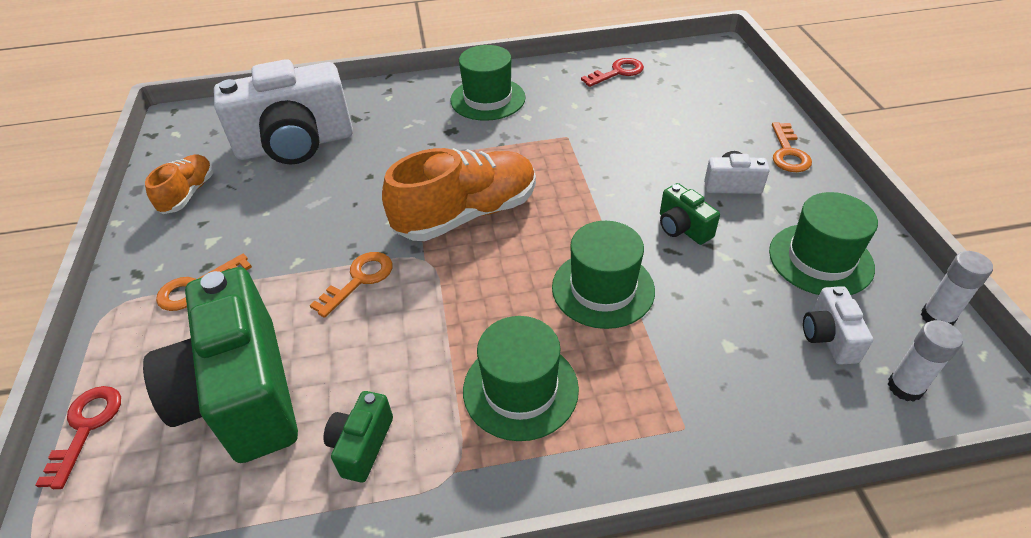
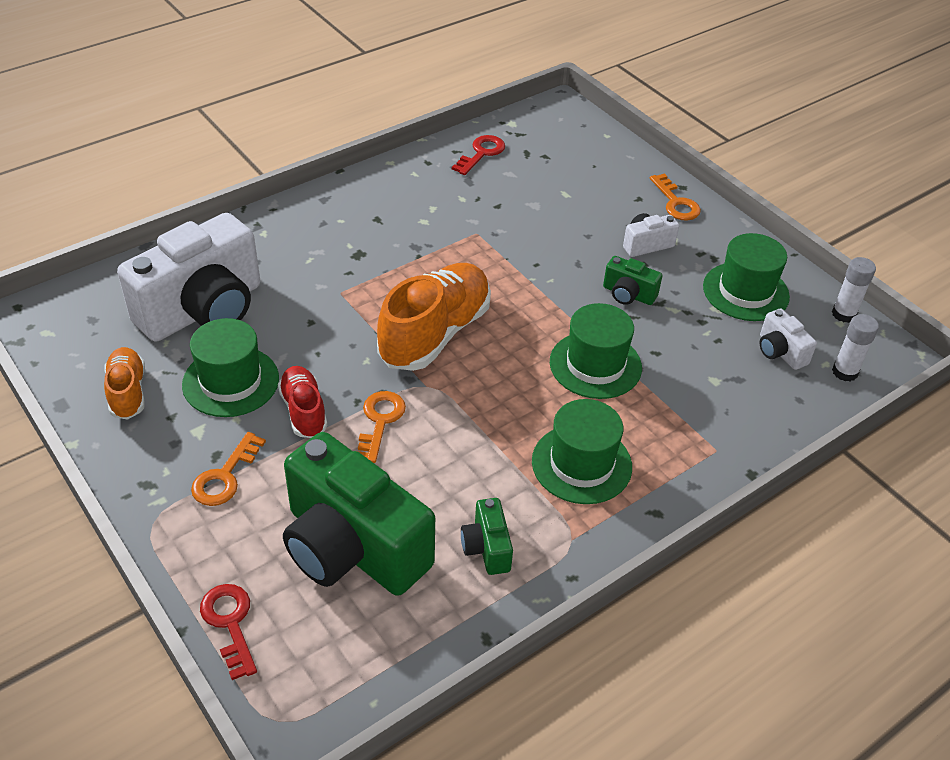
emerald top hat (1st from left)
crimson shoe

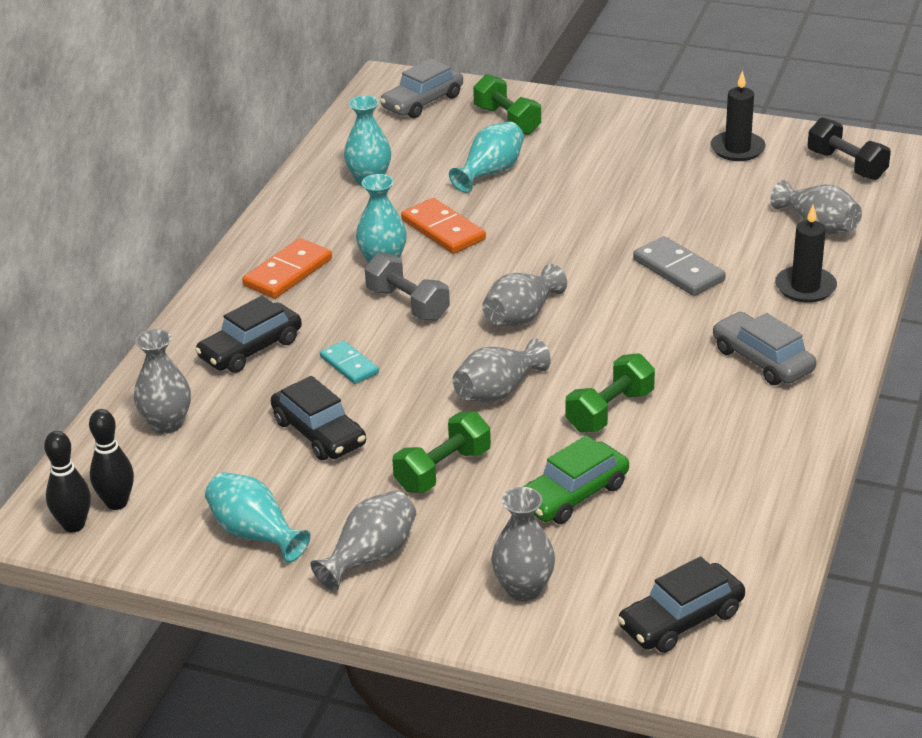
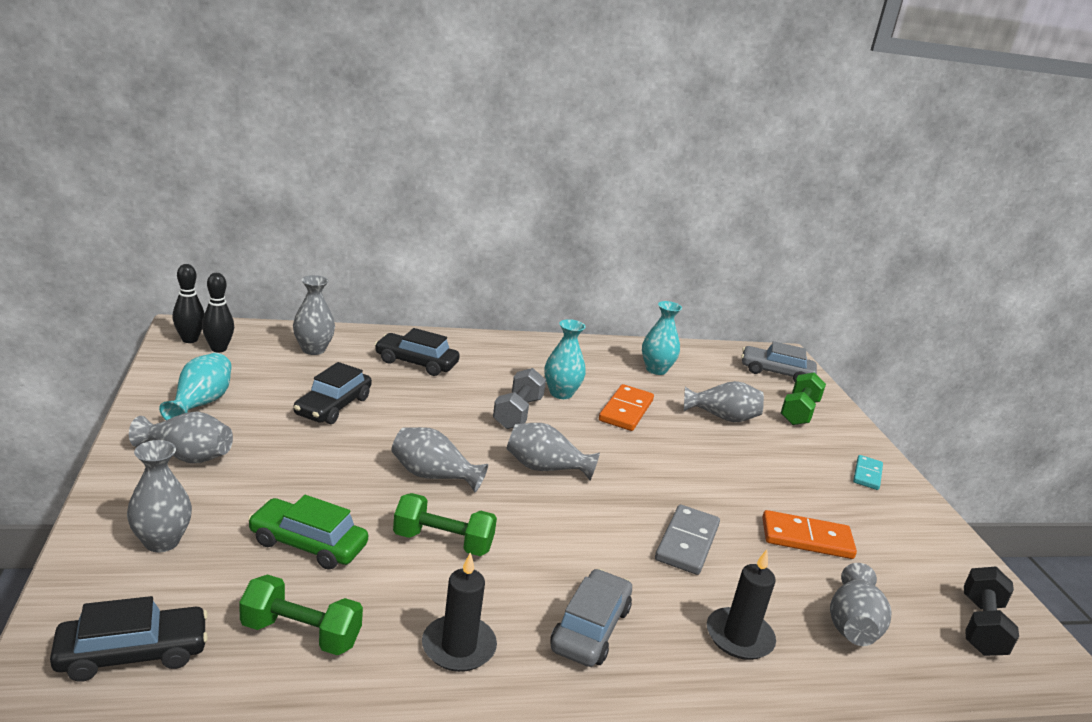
jet-black toy car (1st from left)
emerald hand weight (1st from left)
jet-black pillar candle (1st from left)
gray tall vase (6th from left)
bright orange domino tile (2nd from left)
turquoise domino tile

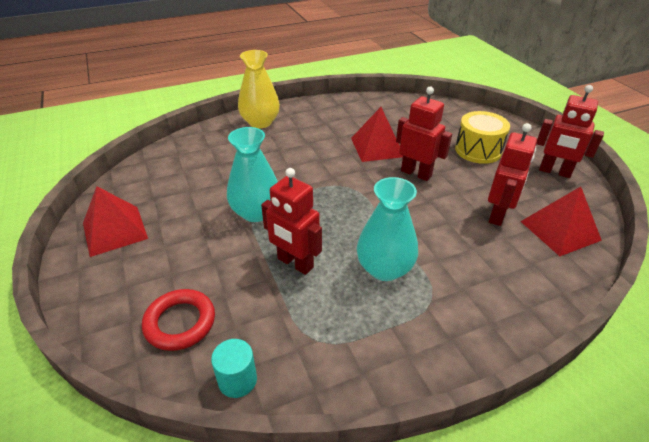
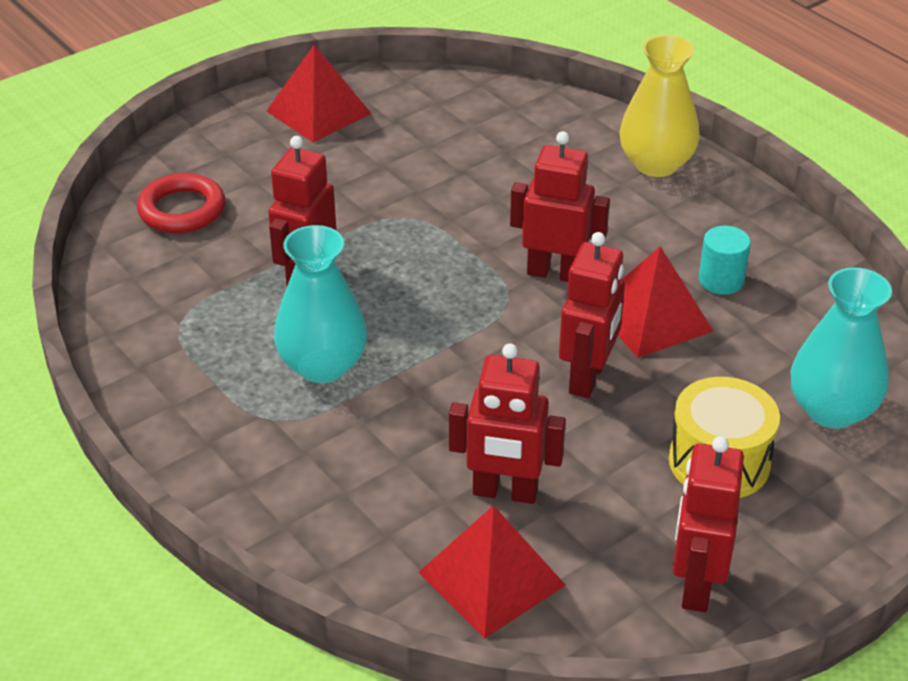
crimson robot figure (3rd from left)
turquoise solid cylinder
turquoise tall vase (2nd from left)

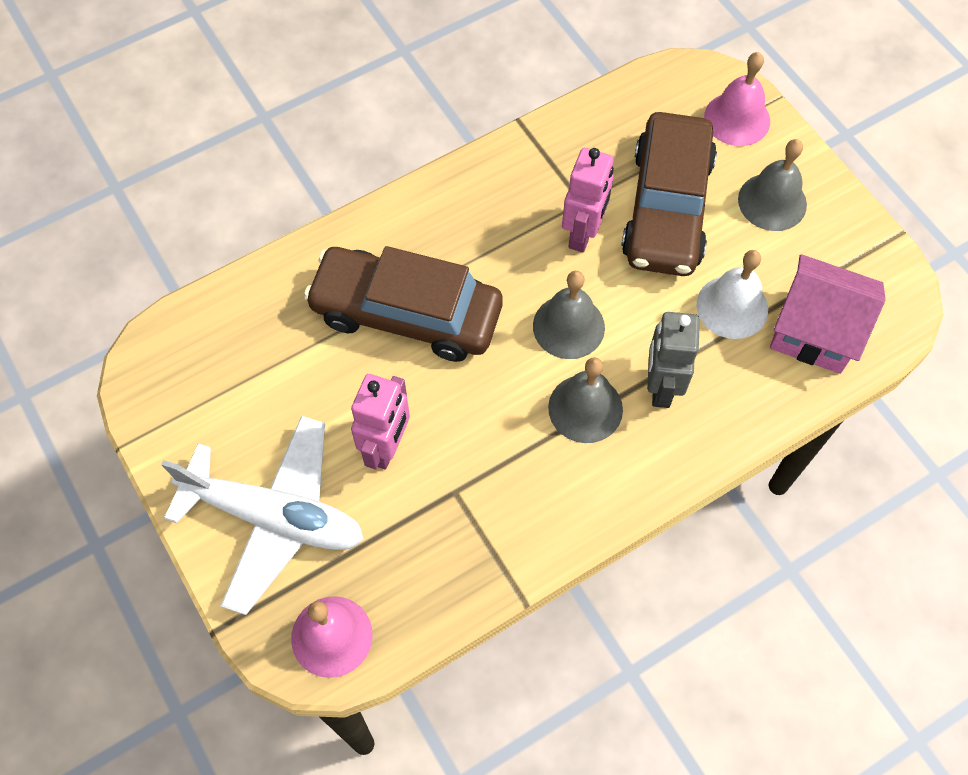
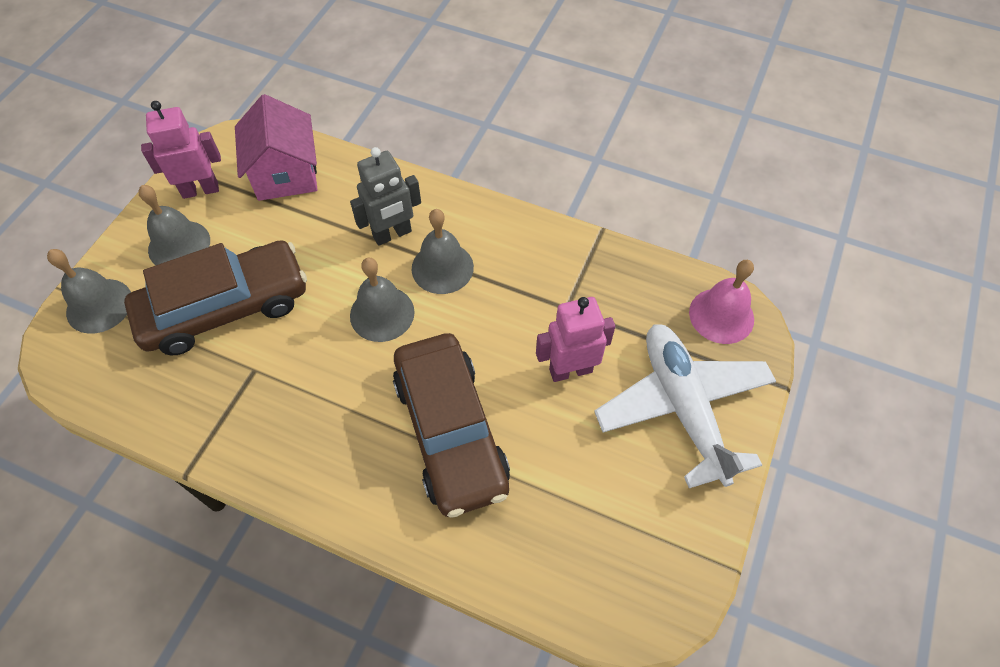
gray bell (1st from left)
rose-pink robot figure (1st from left)
pure white bell

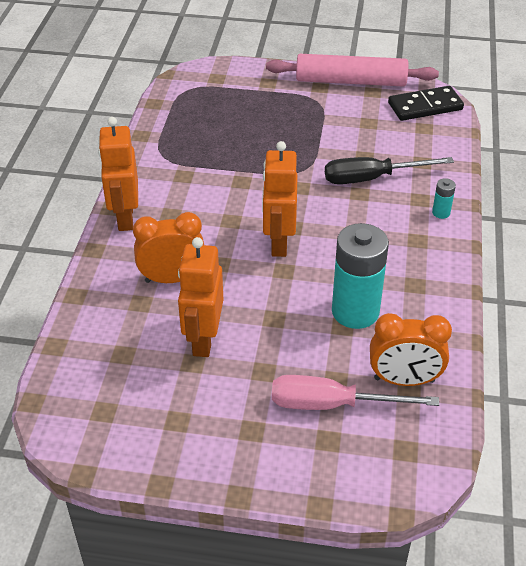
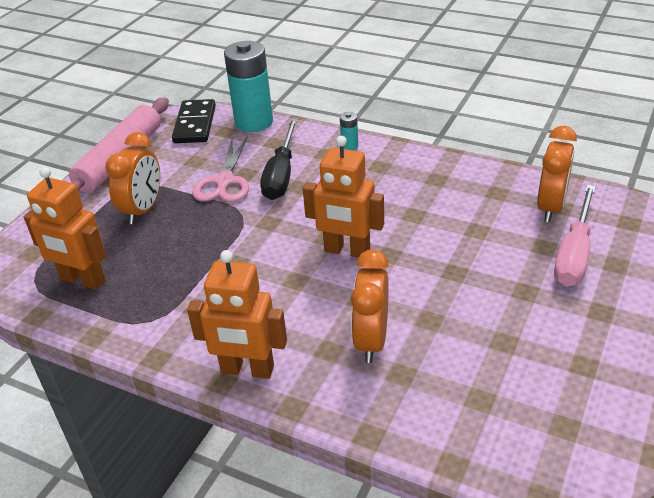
bright orange robot figure (1st from left)
bright orange alarm clock (1st from left)
rose-pink scissors
turquoise battery (1st from left)

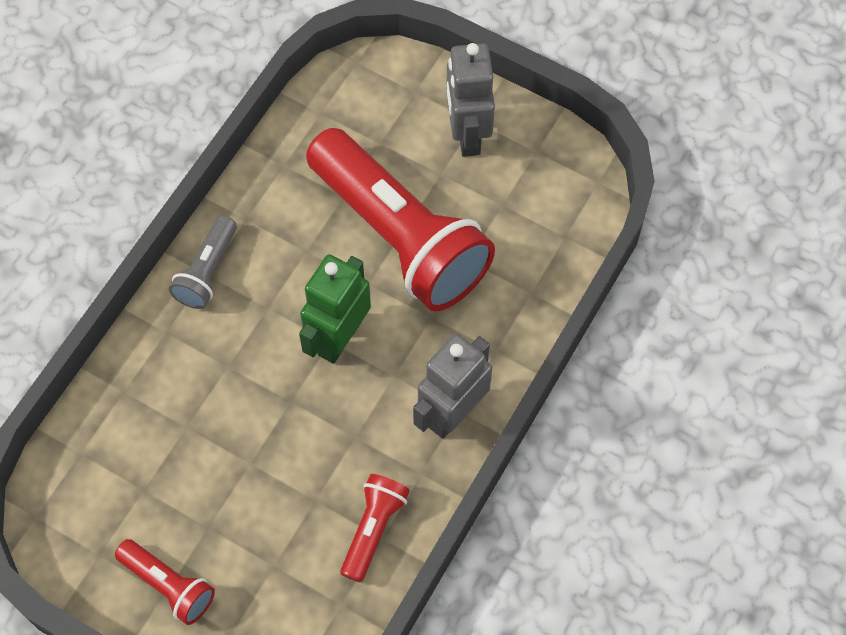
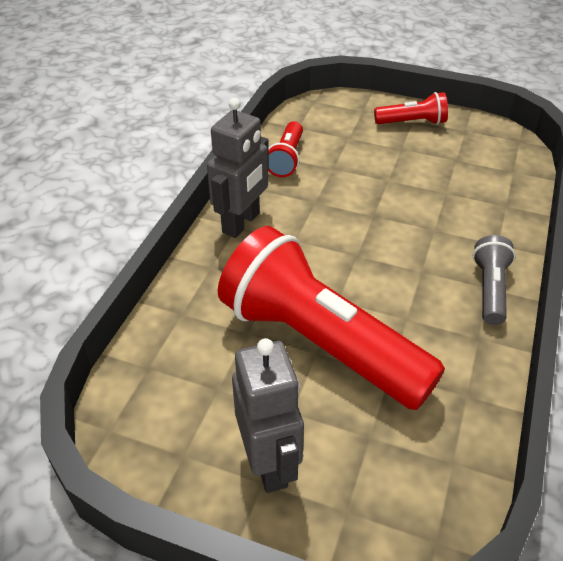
crimson pocket torch (3rd from left)
emerald robot figure

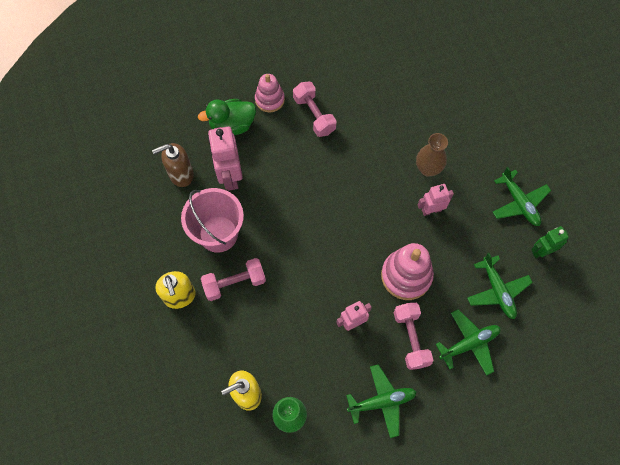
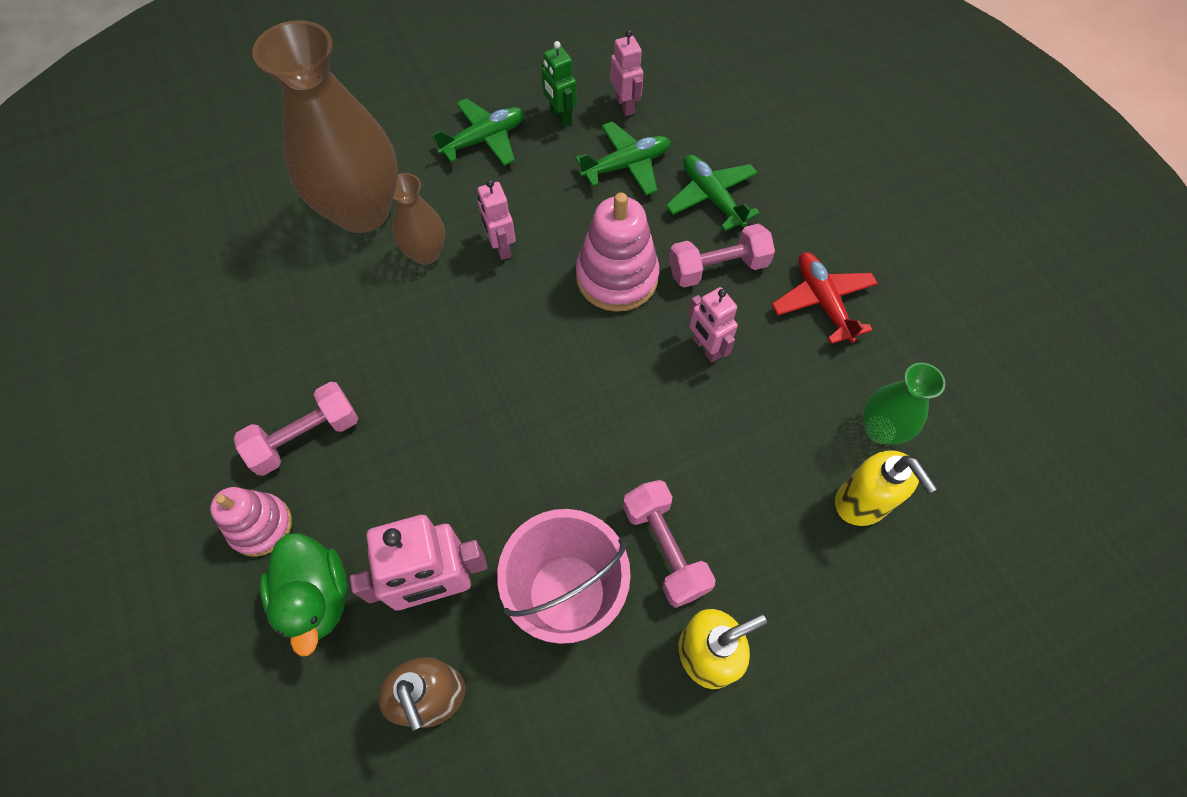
brown tall vase (1st from left)
rose-pink robot figure (3rd from left)
crimson toy plane

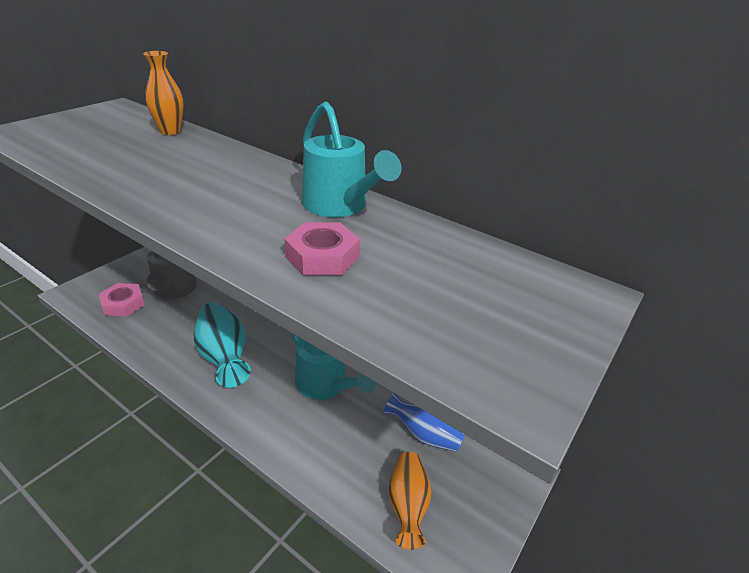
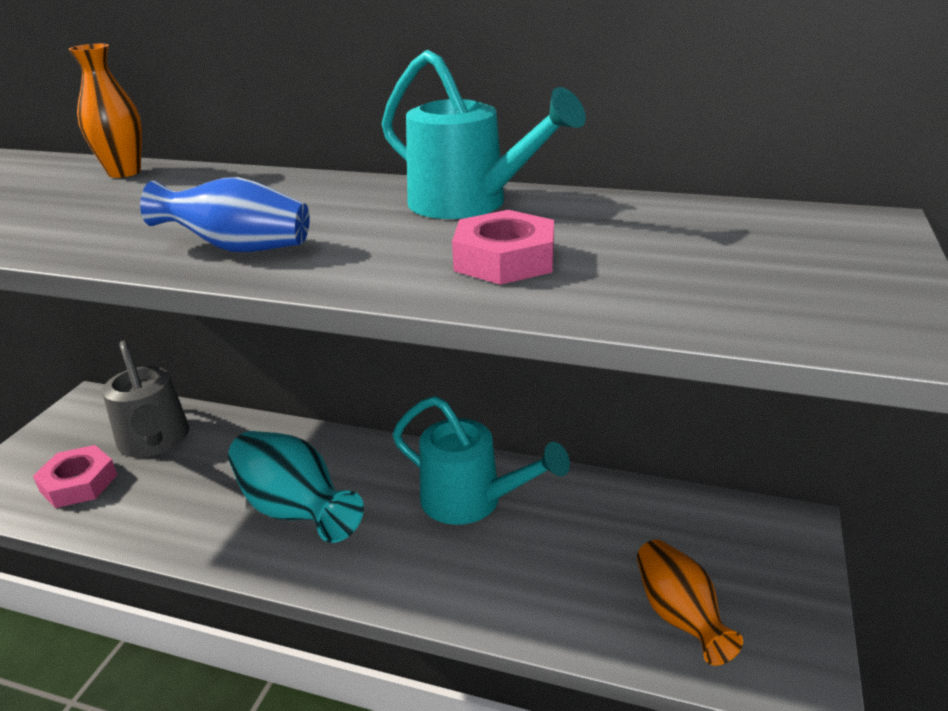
cobalt tall vase

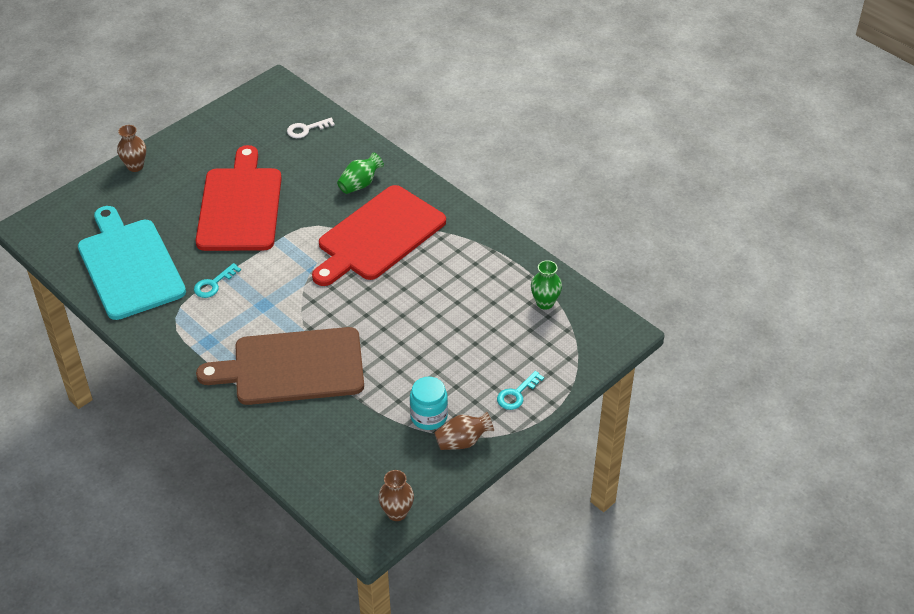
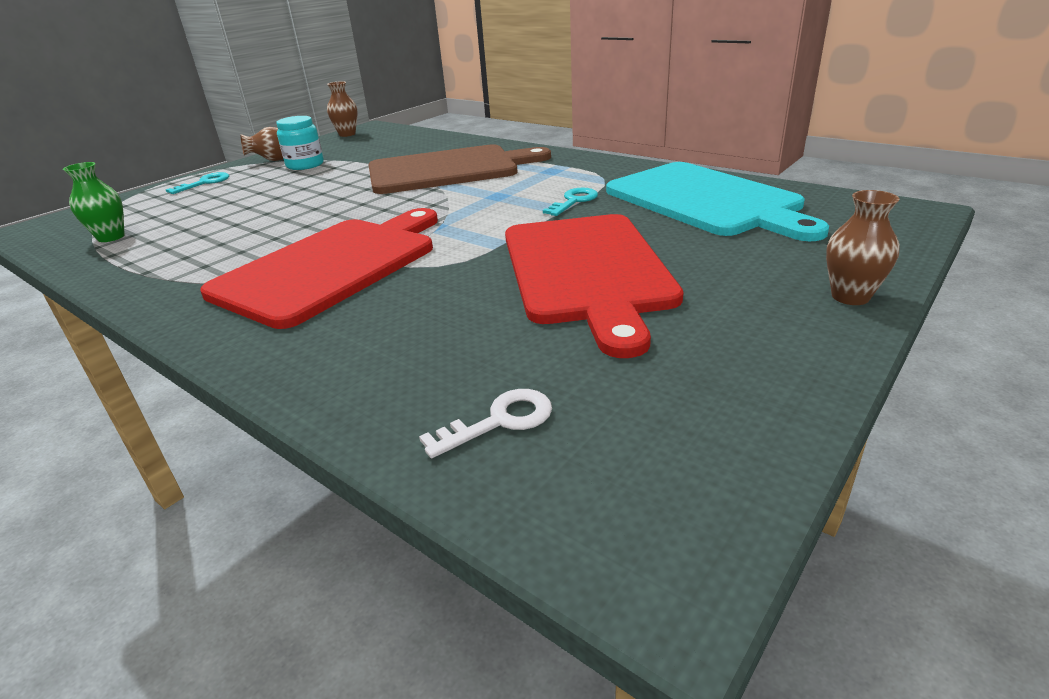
emerald tall vase (1st from left in the first image)

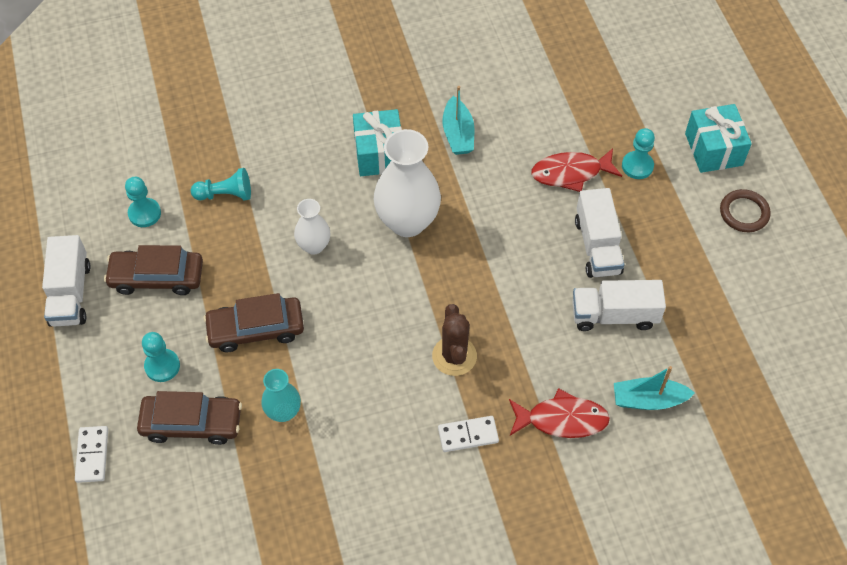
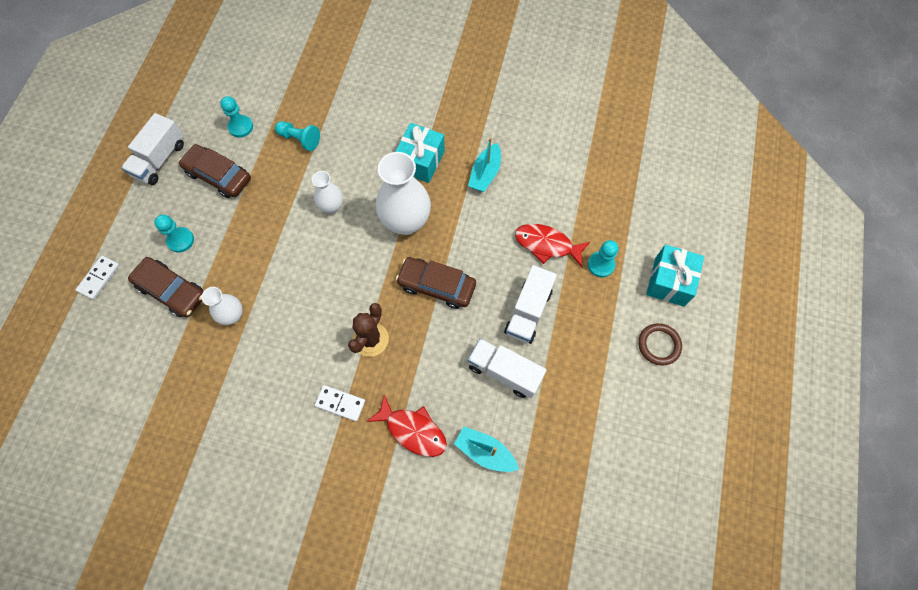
pure white tall vase (1st from left)
brown toy car (3rd from left)

